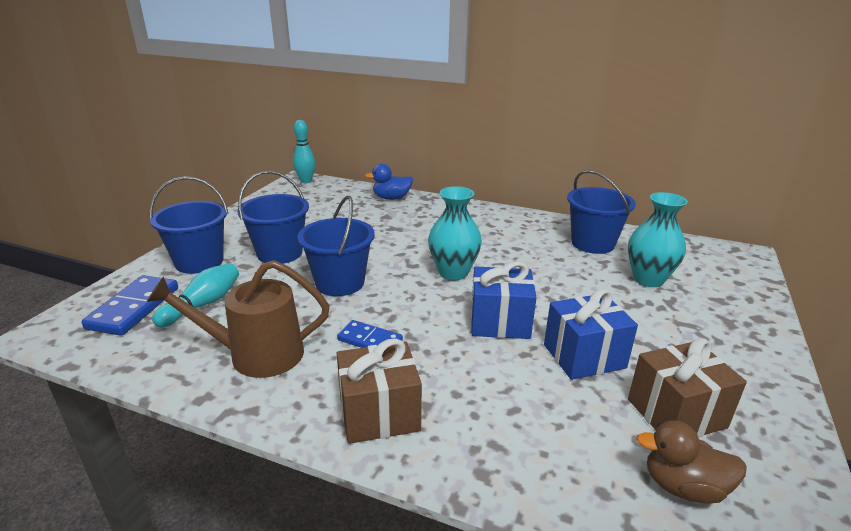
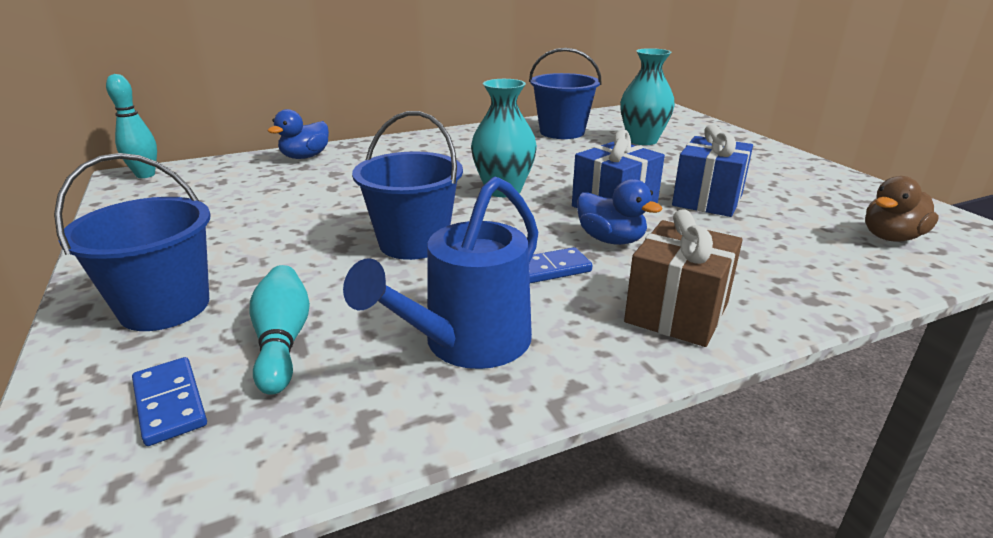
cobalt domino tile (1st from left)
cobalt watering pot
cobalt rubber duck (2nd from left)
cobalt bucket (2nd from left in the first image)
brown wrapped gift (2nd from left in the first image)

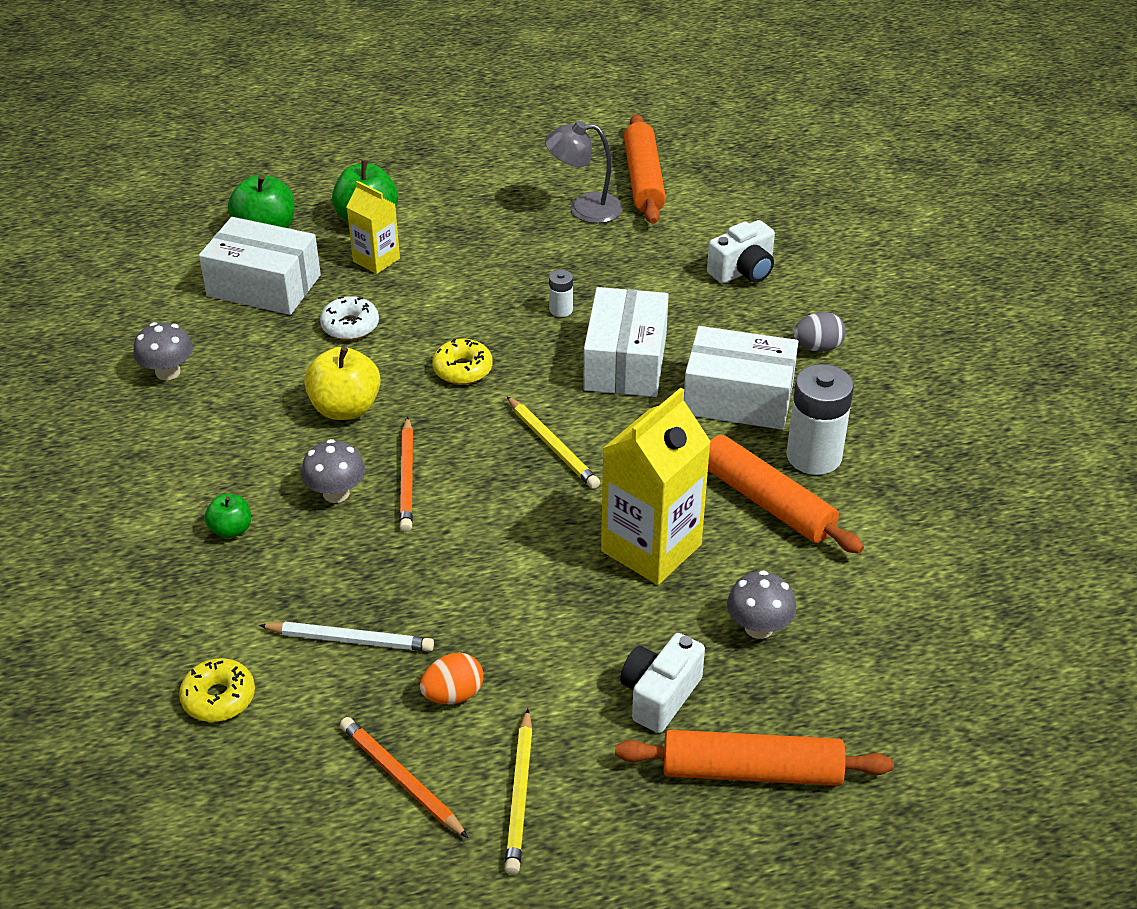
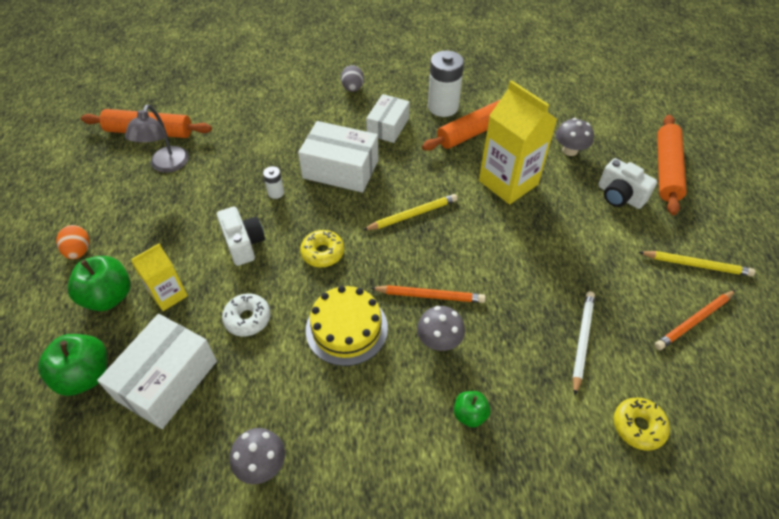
bright orange egg shape
pure white photo camera (1st from left)
yellow gateau
pure white box (3rd from left)

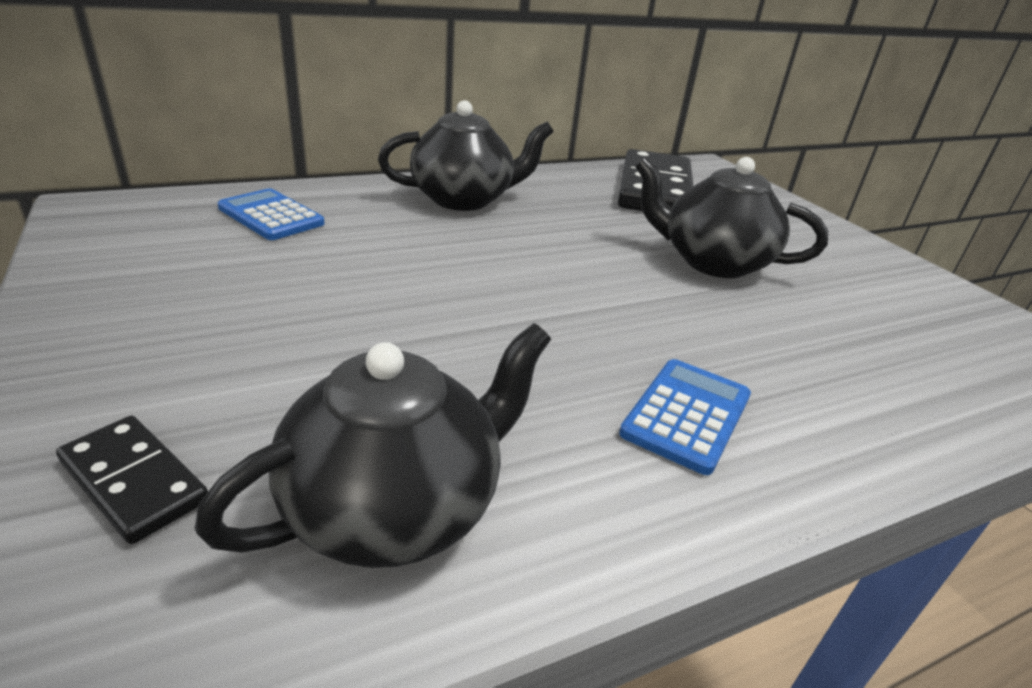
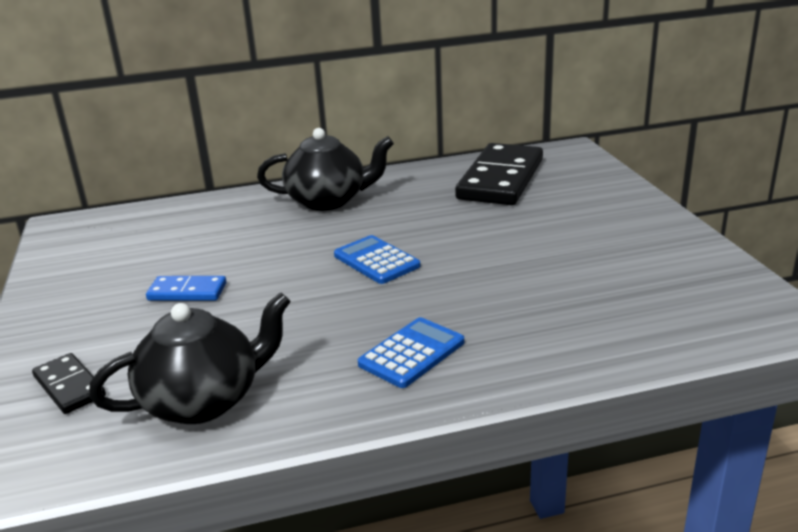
cobalt domino tile
cobalt pocket calculator (1st from left)
jet-black china teapot (3rd from left in the first image)

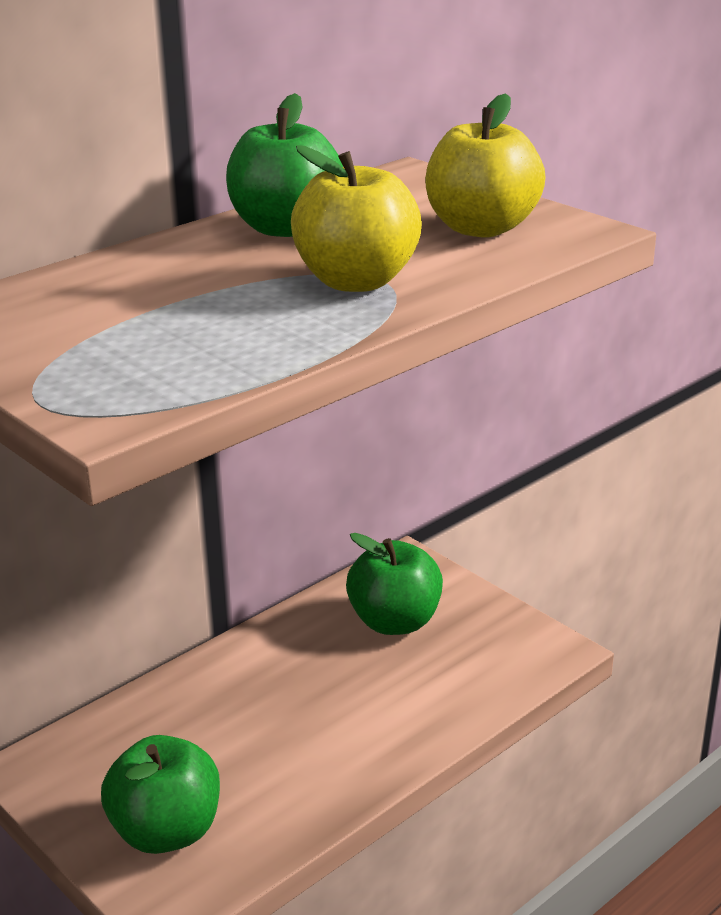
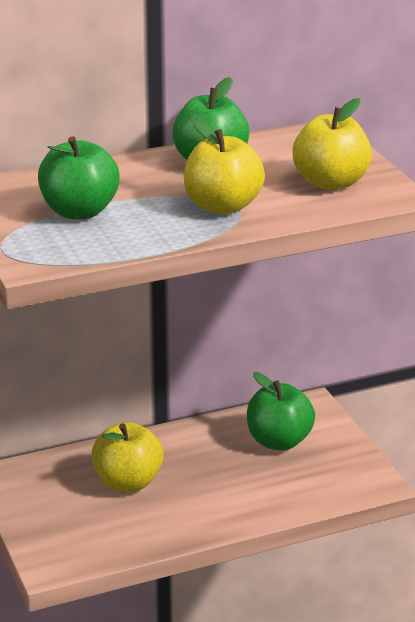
emerald apple (1st from left)
yellow apple (1st from left)

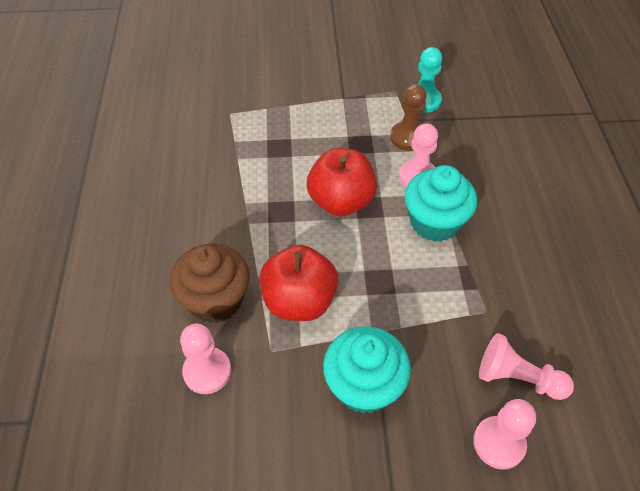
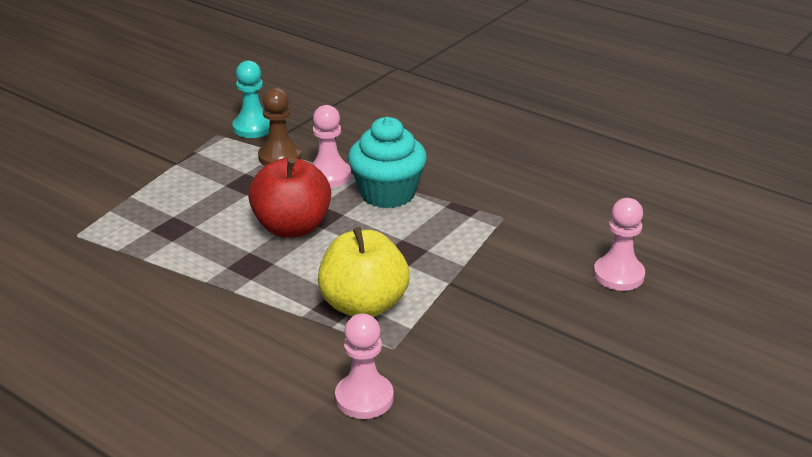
yellow apple
brown fairy cake
turquoise fairy cake (1st from left in the first image)
rose-pink game pawn (4th from left in the first image)

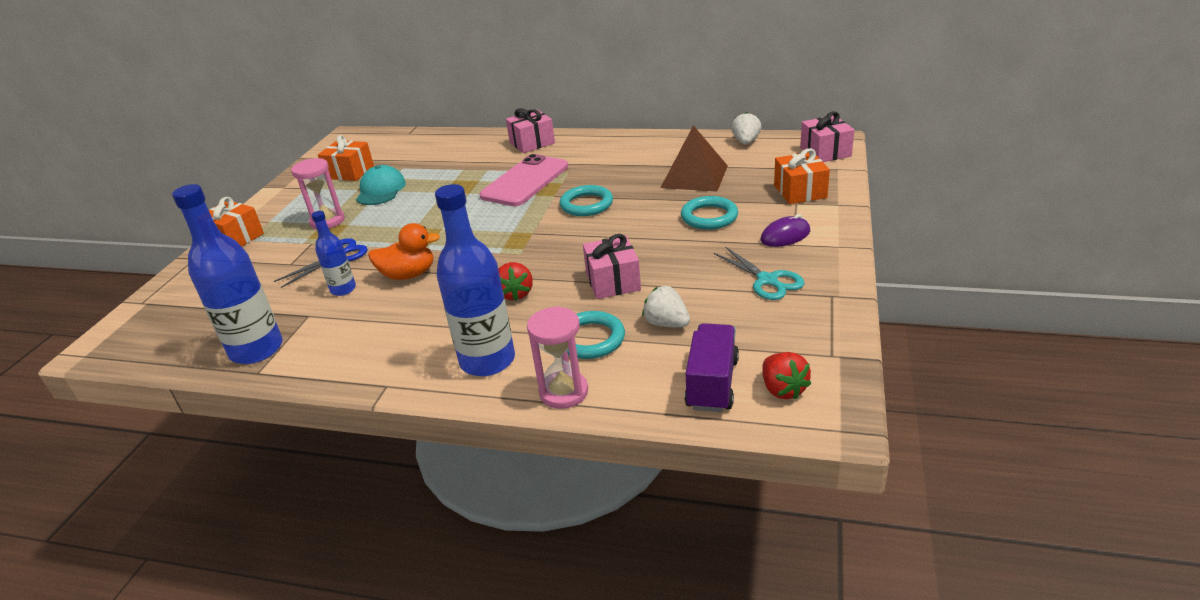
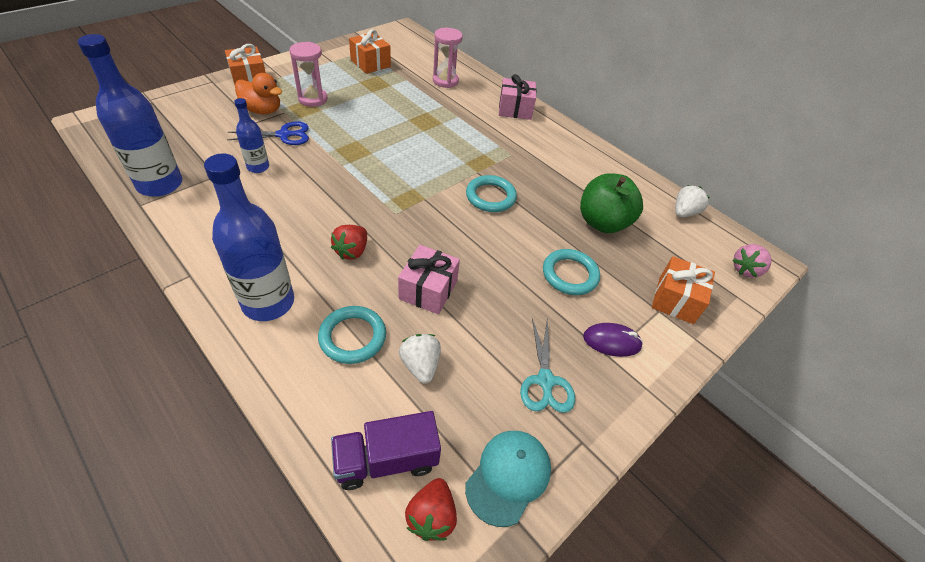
bright orange rubber duck
violet lorry
rose-pink sand timer (2nd from left)
turquoise cap
emerald apple
rose-pink toy strawberry
rose-pink smartphone

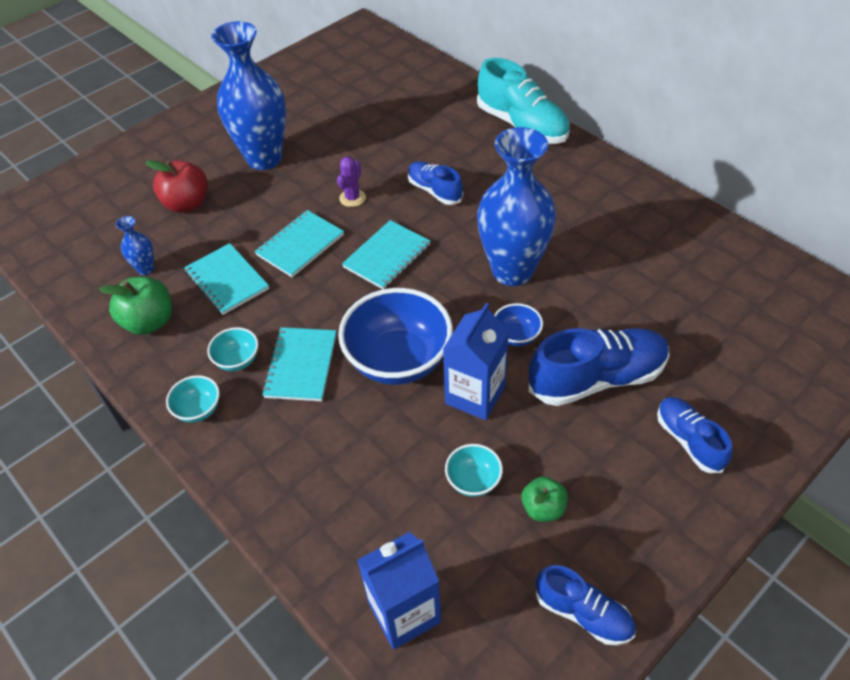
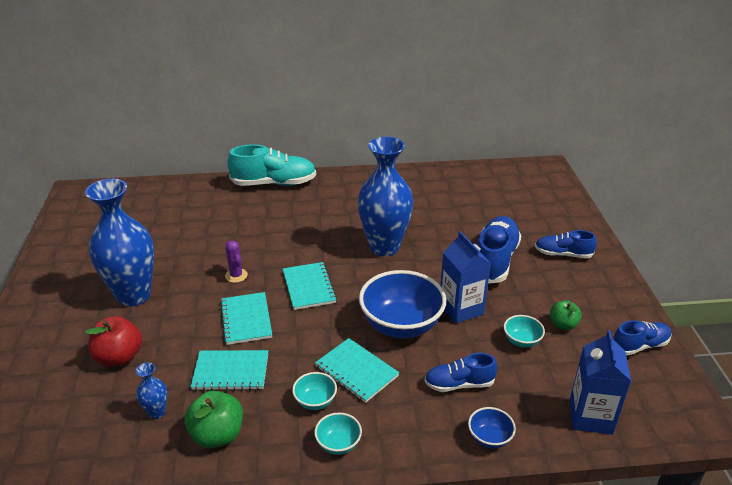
cobalt shoe (1st from left)
cobalt bowl (2nd from left)

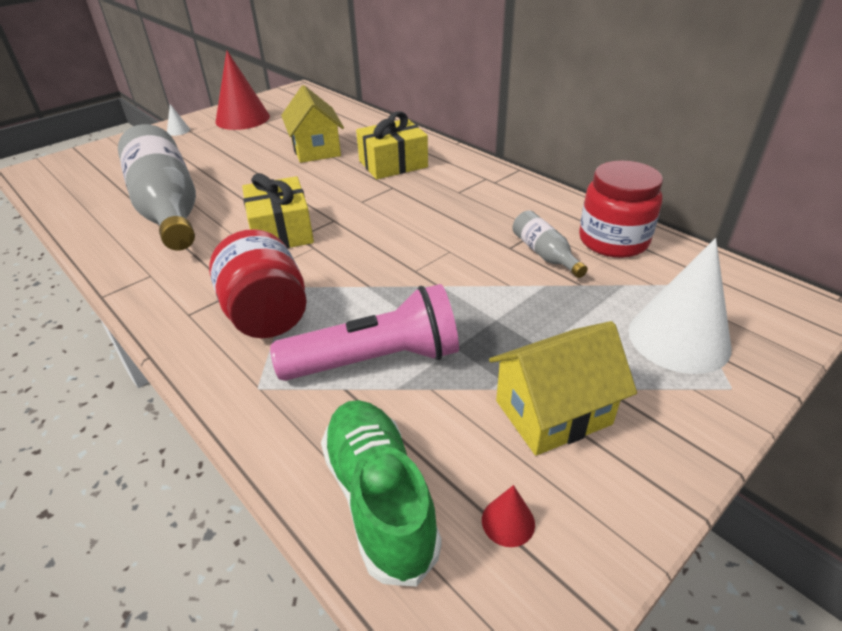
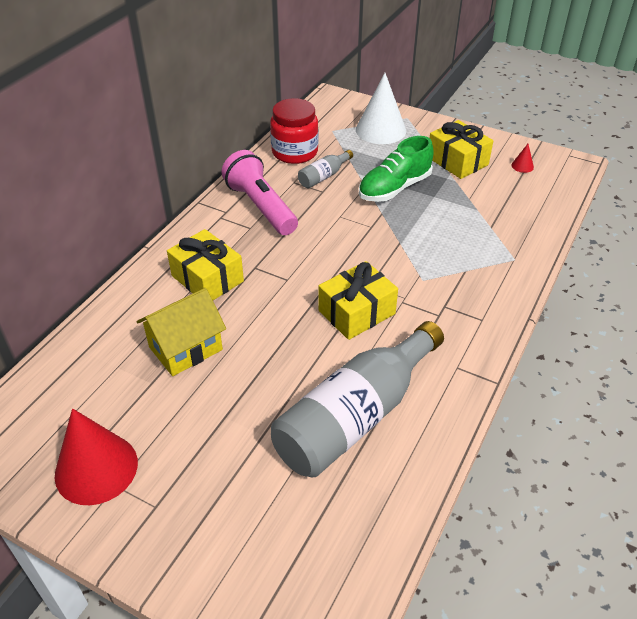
rose-pink pocket torch
emerald shoe
yellow wrapped gift (3rd from left)
pure white solid cone (1st from left in the first image)
crimson jar (1st from left in the first image)

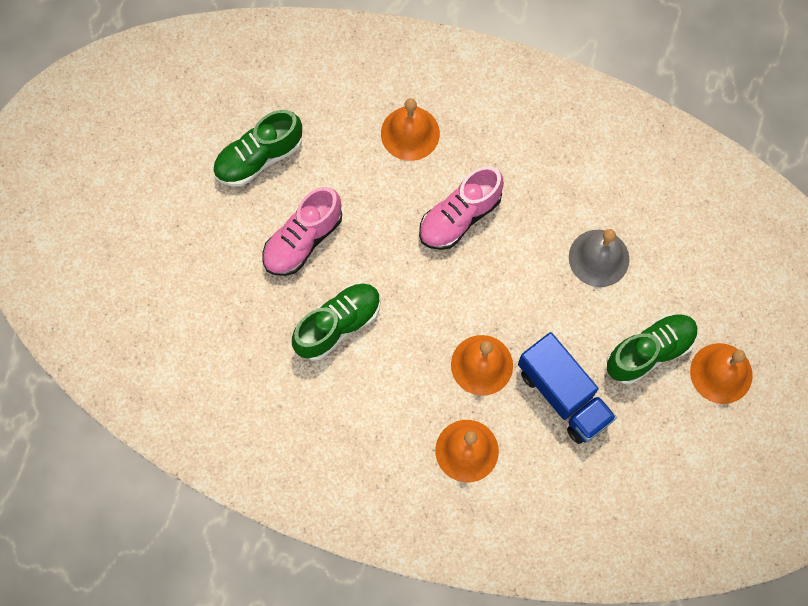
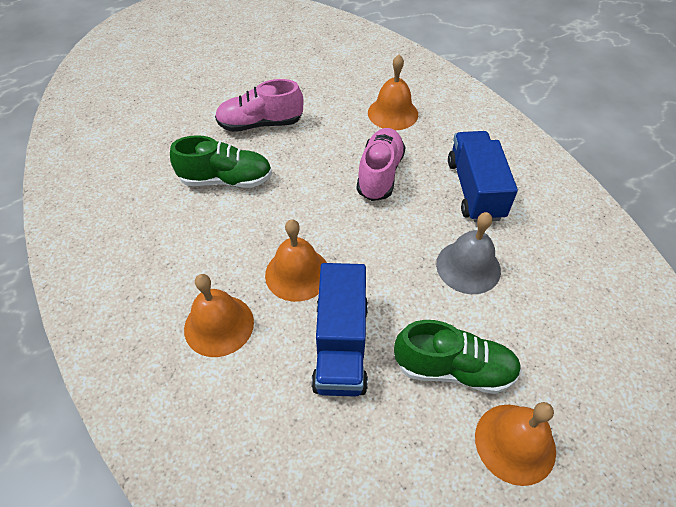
rose-pink shoe (2nd from left)
cobalt lorry (2nd from left)
emerald shoe (1st from left in the first image)

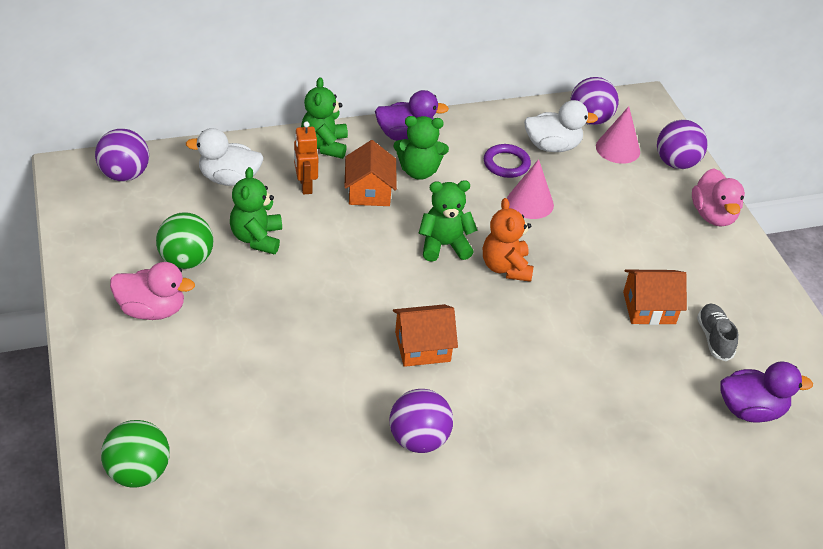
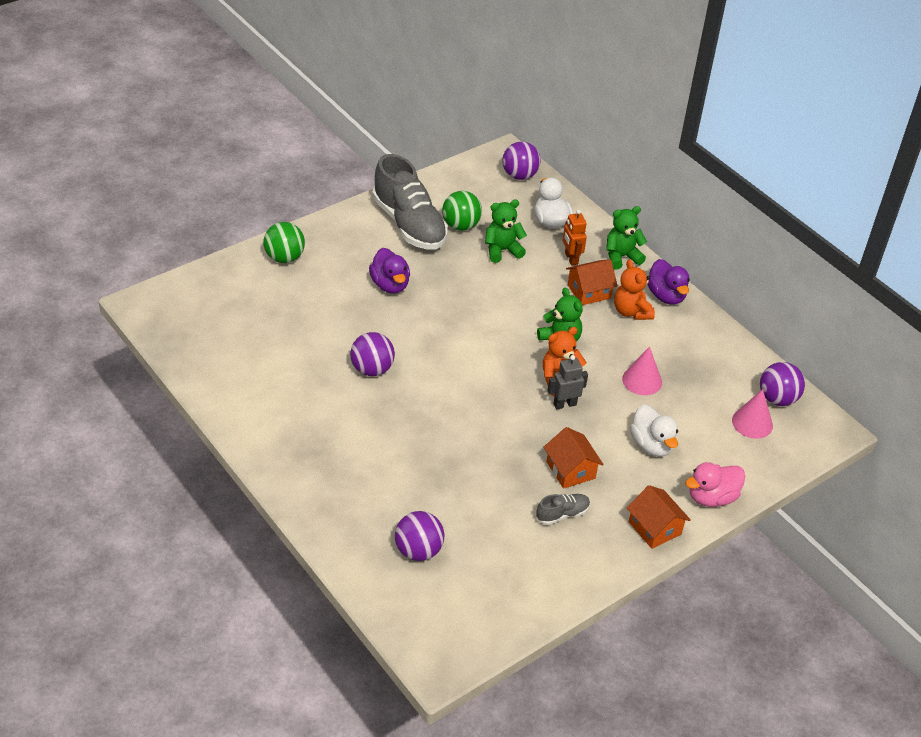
violet rubber duck (1st from left)
gray shoe (1st from left)
violet sphere (2nd from left)
gray robot figure
bright orange robot figure
bright orange stuffed bear (2nd from left)
bright orange toy house (3rd from left)
pure white rubber duck (2nd from left)
violet ring

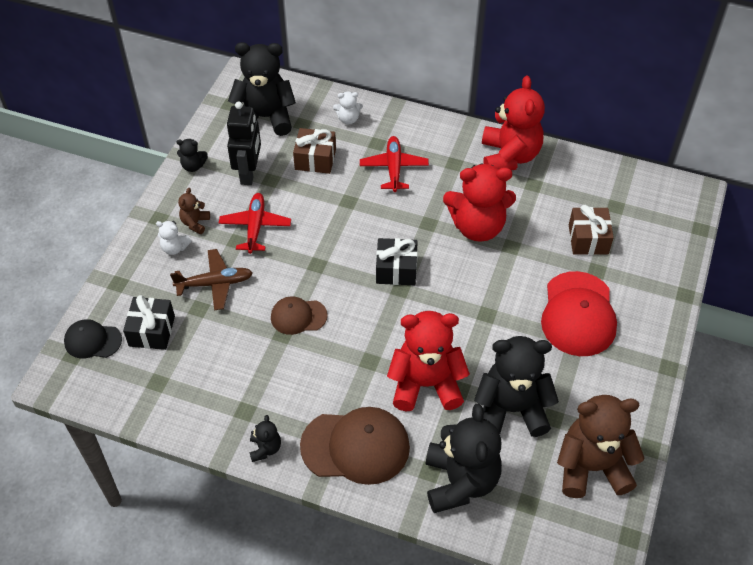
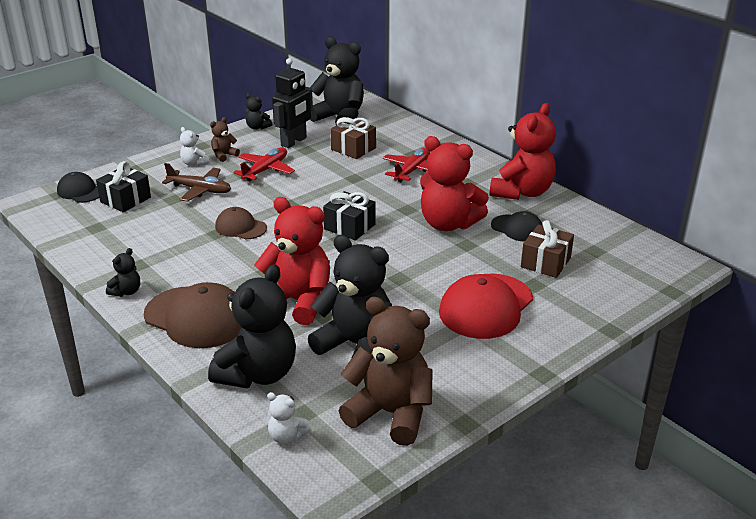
pure white stuffed bear (2nd from left)
jet-black cap (2nd from left)

